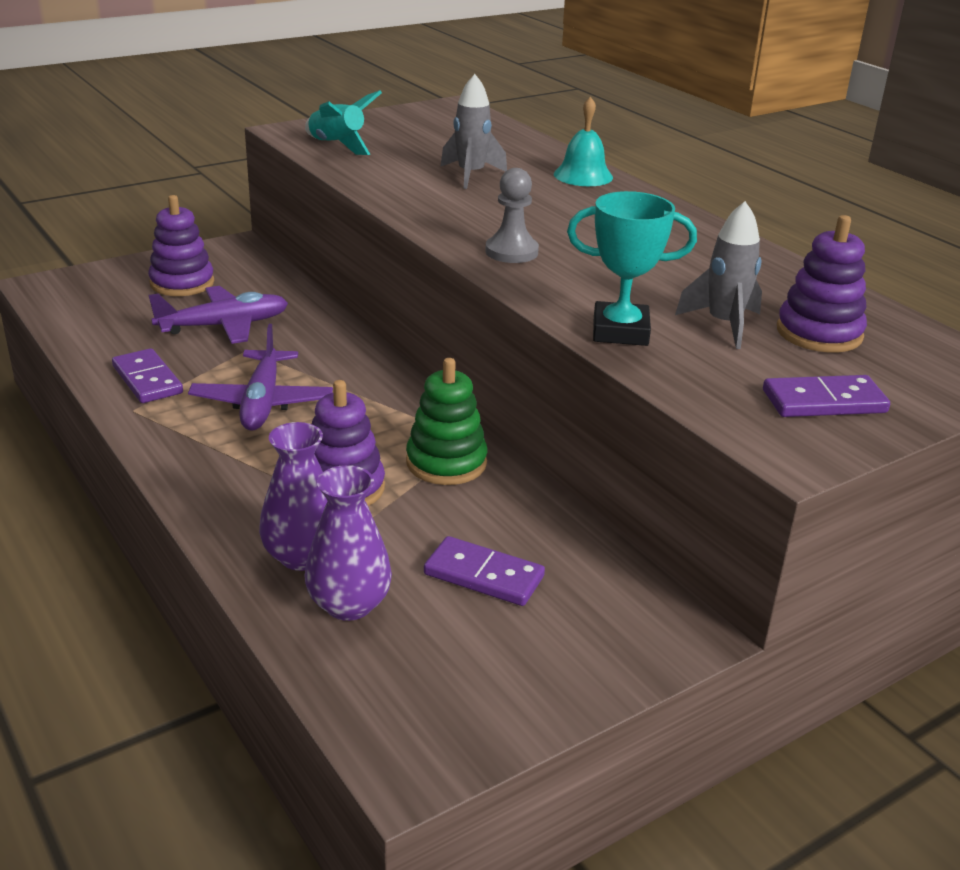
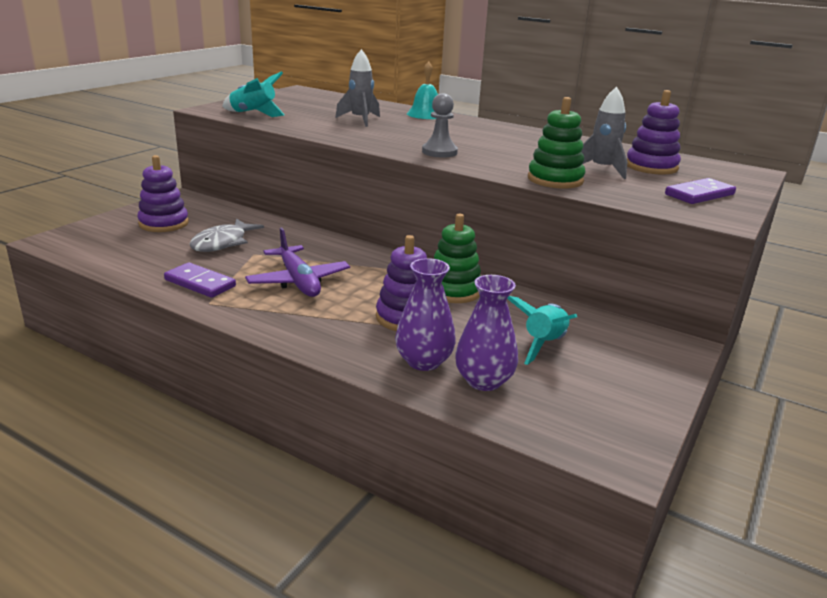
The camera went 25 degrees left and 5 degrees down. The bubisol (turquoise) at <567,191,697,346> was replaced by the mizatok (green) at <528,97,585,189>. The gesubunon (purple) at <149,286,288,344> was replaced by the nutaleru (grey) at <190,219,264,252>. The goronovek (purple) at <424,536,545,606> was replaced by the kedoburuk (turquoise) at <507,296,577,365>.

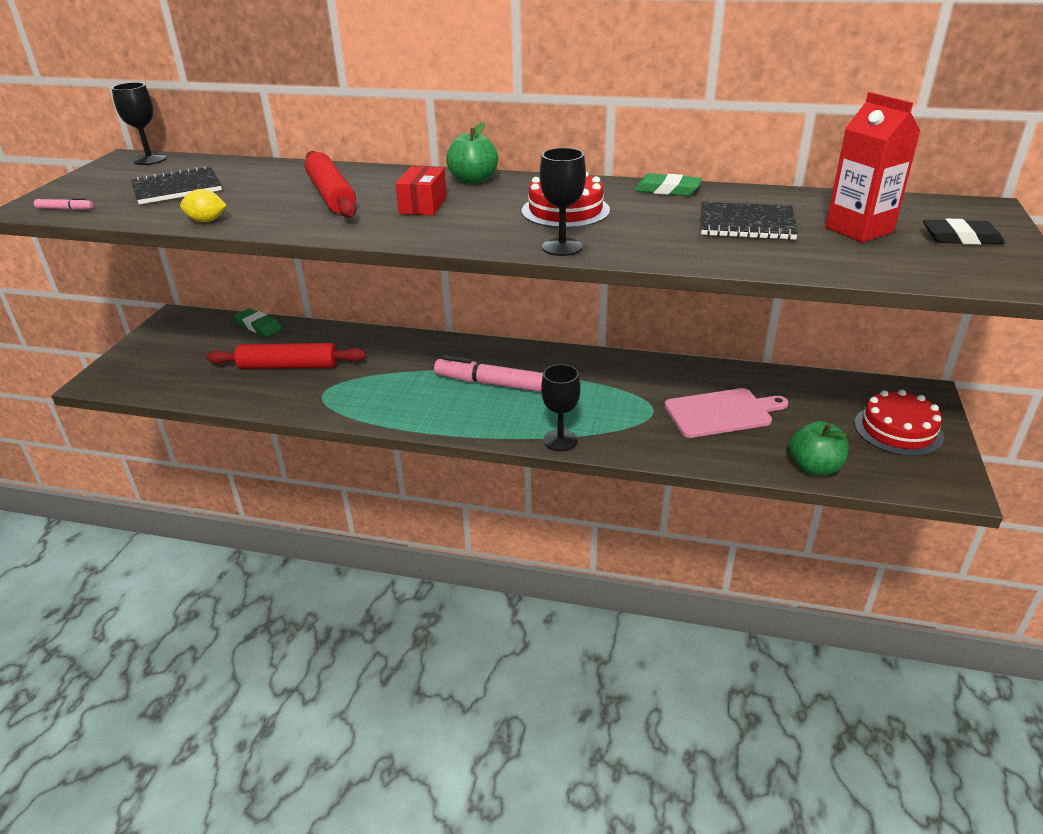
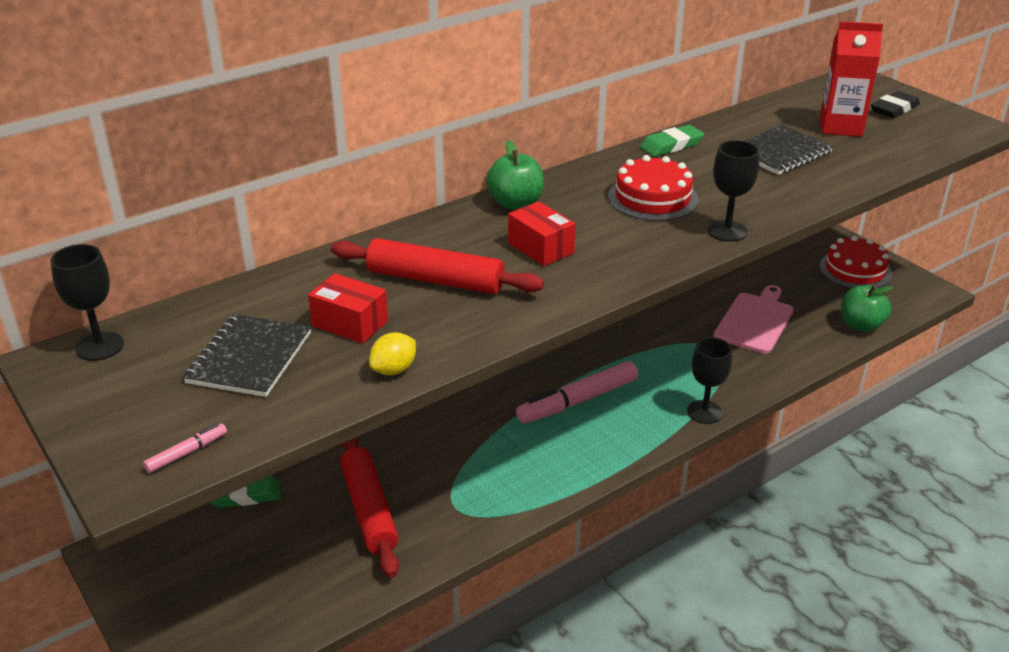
The camera went 50 degrees left and 0 degrees up. The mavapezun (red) at <206,343,366,369> turned 60 degrees counterclockwise. The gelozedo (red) at <308,273,388,344> appeared.

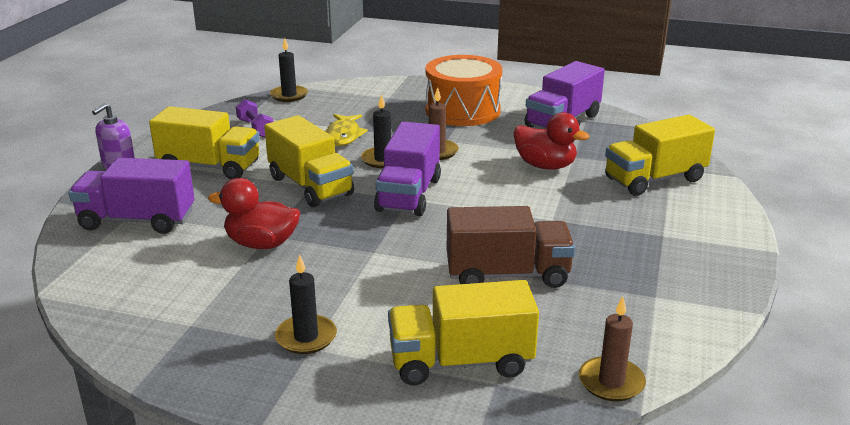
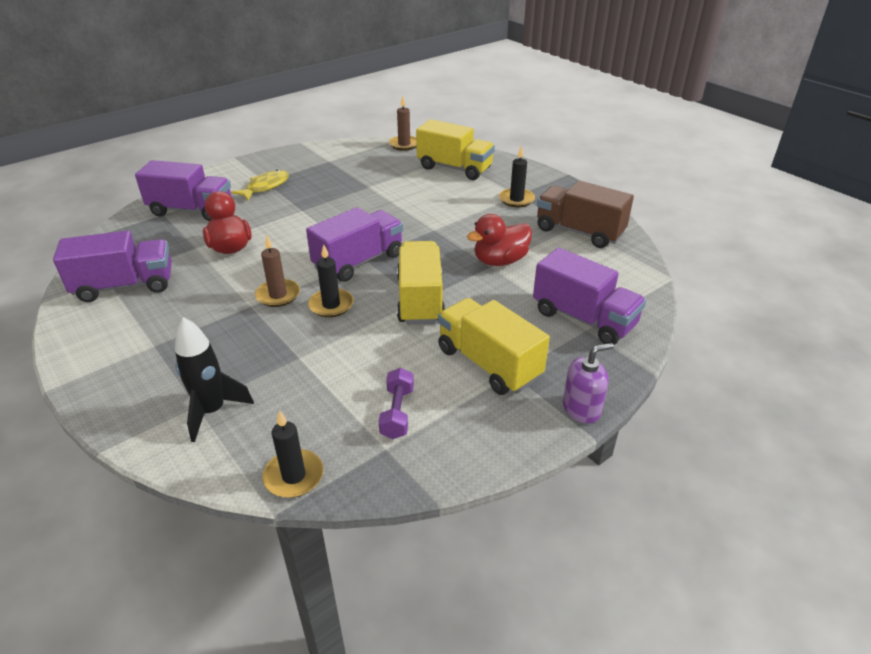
The camera went 145 degrees left and 10 degrees up. The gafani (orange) at <426,55,502,126> disappeared. The nutaleru (yellow) moved from <326,114,368,146> to <231,170,289,200>. The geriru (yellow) at <605,115,715,196> became the geriru (purple) at <135,160,232,221>. The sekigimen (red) at <208,178,300,249> turned 105 degrees clockwise. The geriru (brown) moved from <447,206,575,288> to <537,181,634,248>. The kedoburuk (black) at <175,317,254,442> appeared.

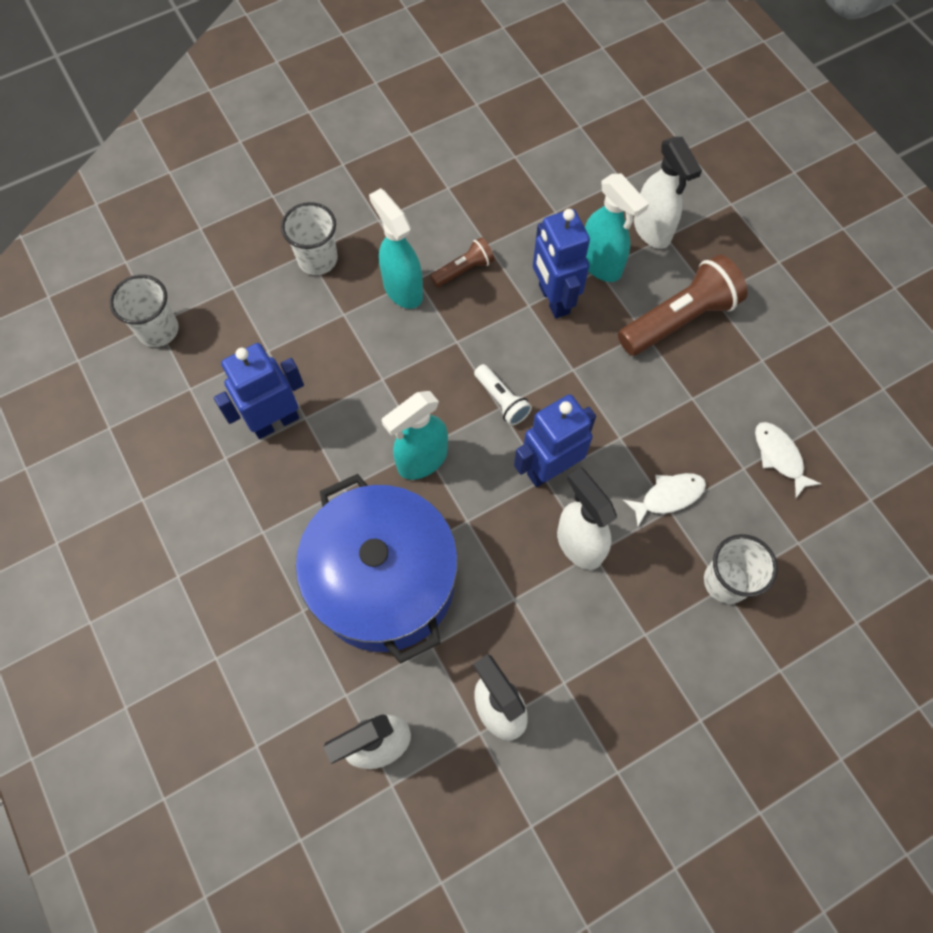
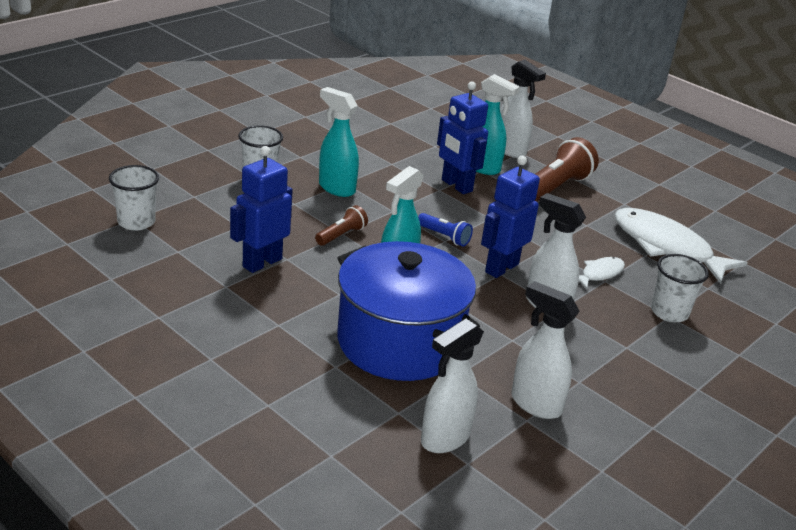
The camera went 20 degrees left and 35 degrees down. The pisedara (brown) moved from <430,237,495,287> to <315,205,368,246>. The pisedara (white) at <474,364,532,426> became the pisedara (blue) at <418,213,473,246>. The nutaleru (white) at <755,422,821,498> changed to 2.09 times the size.

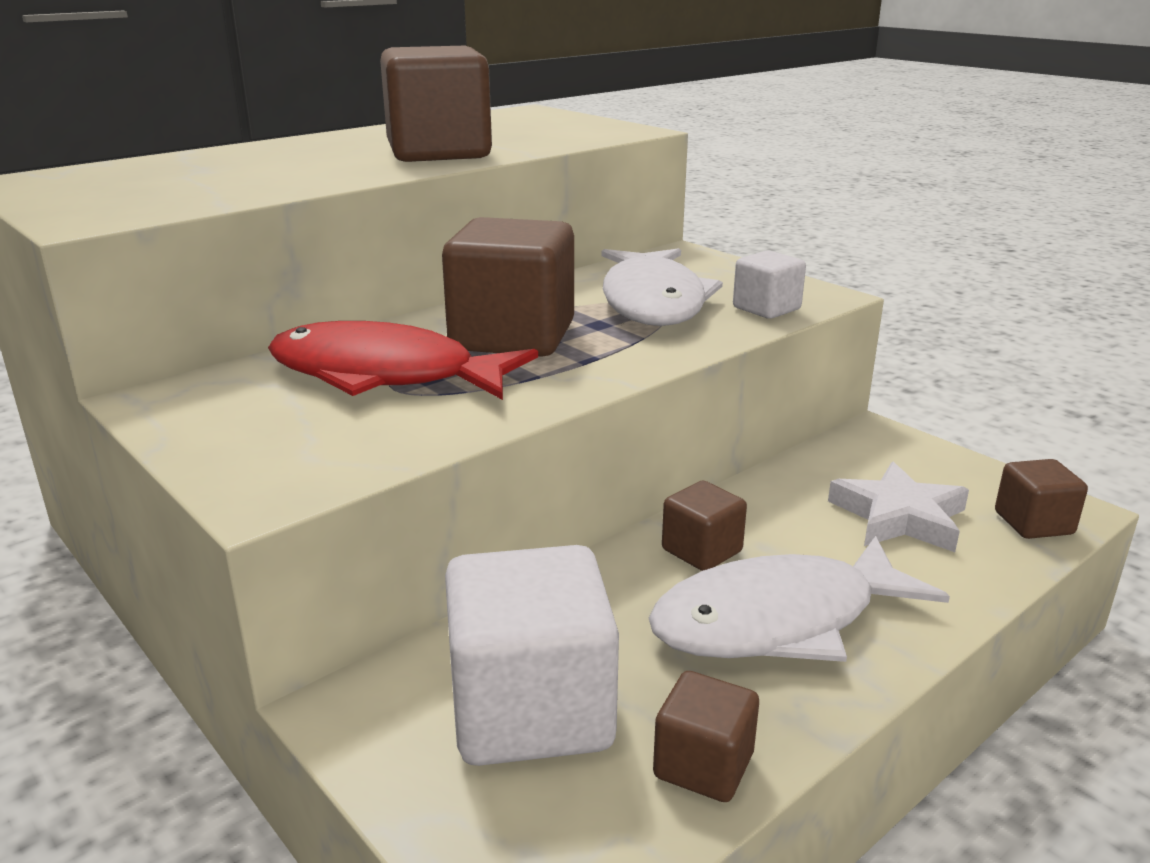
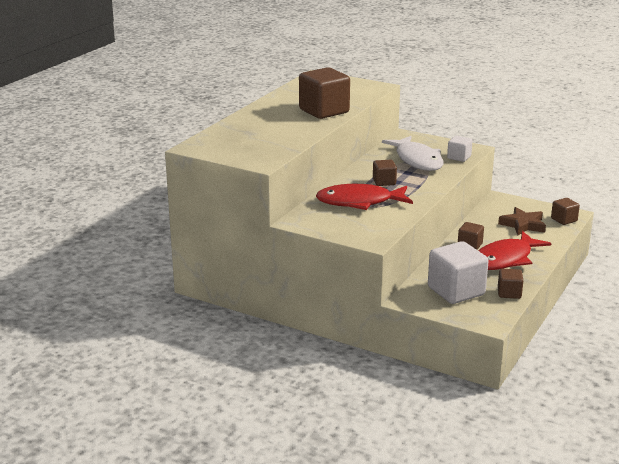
The camera went 20 degrees left and 0 degrees up. The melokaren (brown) at <442,217,574,357> changed to 0.51 times the size. The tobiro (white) at <828,461,969,552> became the tobiro (brown) at <498,207,546,235>. The nutaleru (white) at <649,536,950,662> became the nutaleru (red) at <478,231,551,270>.

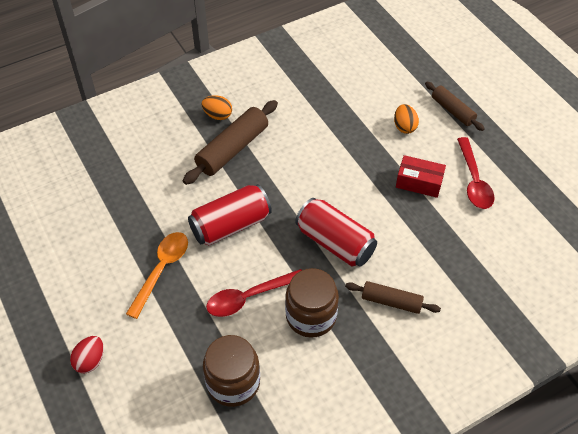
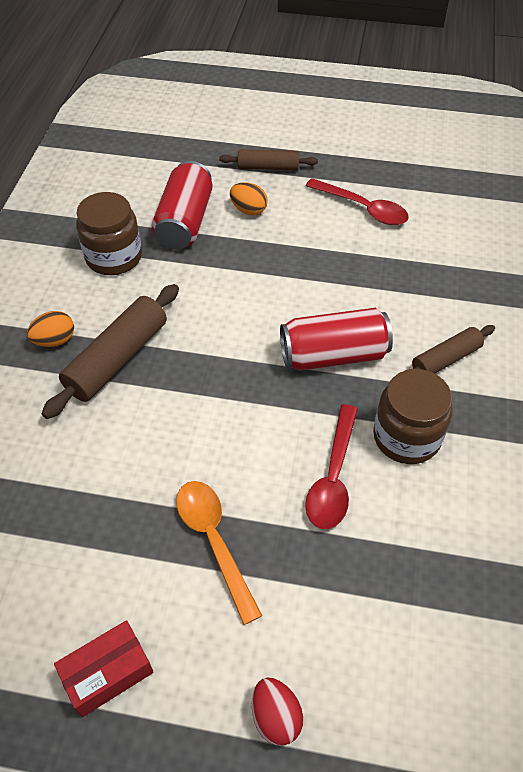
The camera went 50 degrees left and 0 degrees up. The mavapezun (brown) at <183,100,278,185> turned 45 degrees clockwise. The gelozedo (red) moved from <396,155,446,198> to <54,620,154,717>. The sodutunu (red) moved from <188,184,272,246> to <151,161,213,249>. The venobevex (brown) moved from <203,335,260,407> to <76,192,142,275>.

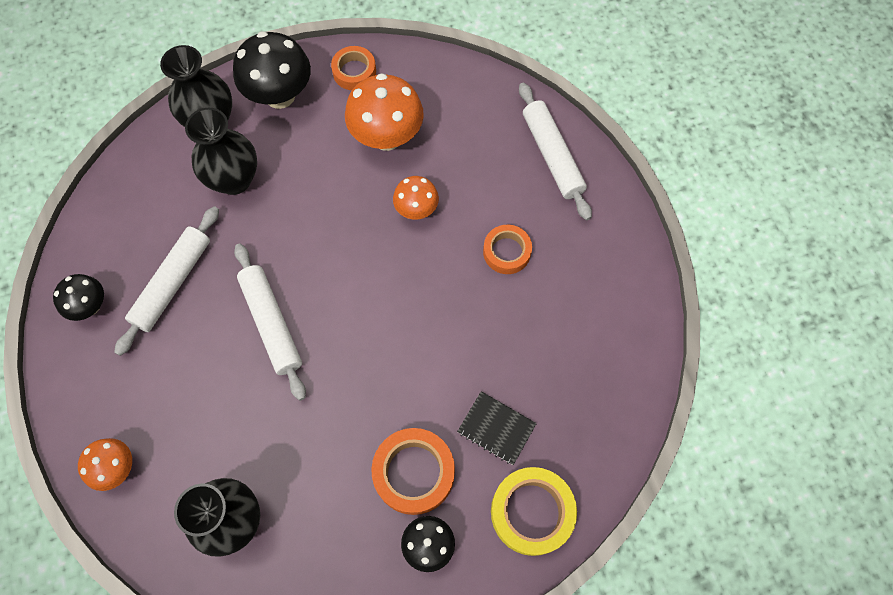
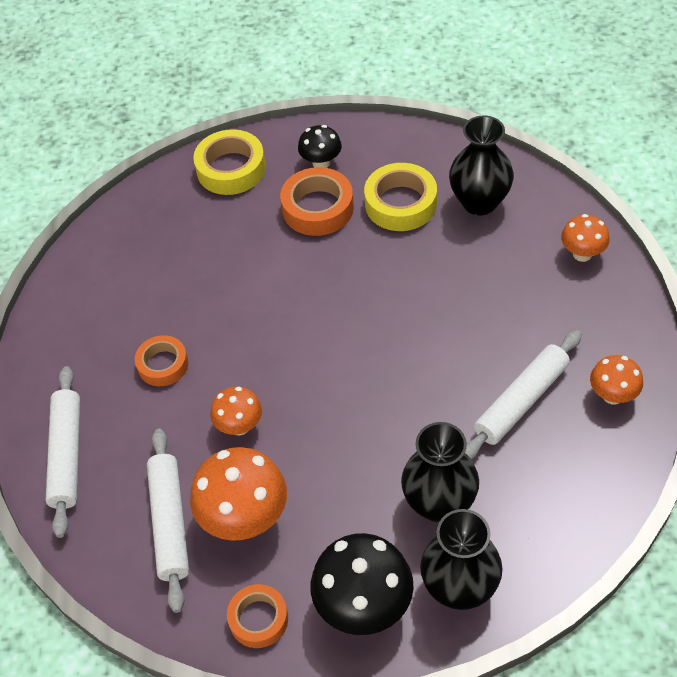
The camera went 160 degrees left and 15 degrees down. The mavapezun (white) moved from <234,244,306,401> to <147,428,189,613>. The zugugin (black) at <53,274,104,321> became the zugugin (orange) at <590,355,643,404>. The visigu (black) at <457,391,537,465> disappeared. The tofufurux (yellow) at <364,163,437,231> appeared.

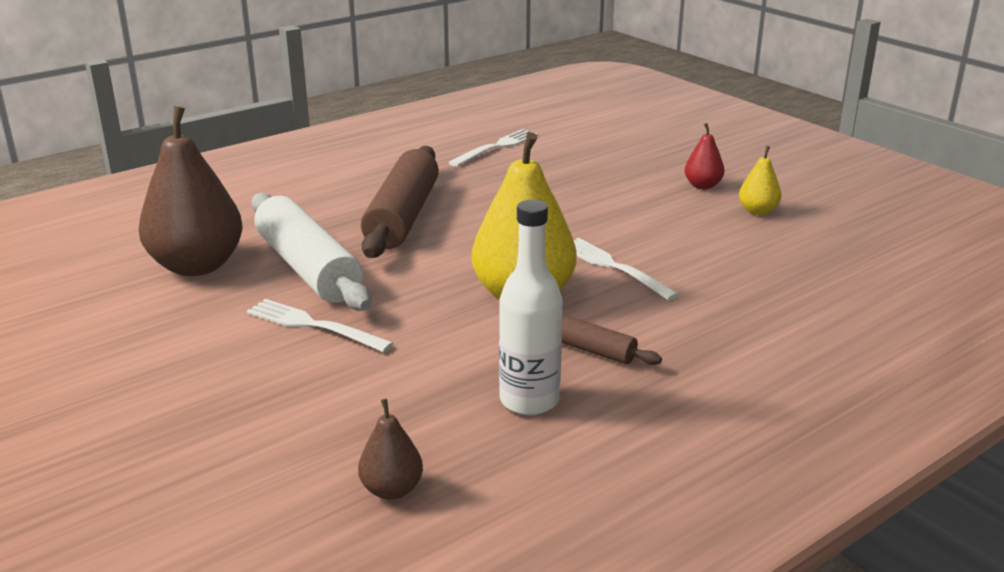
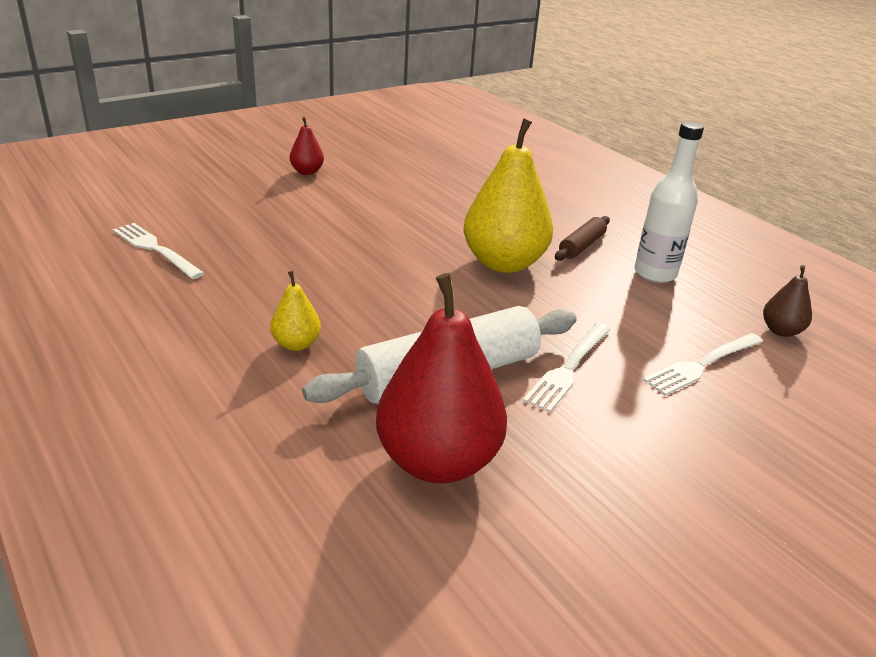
The camera went 90 degrees left and 5 degrees up. The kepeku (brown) at <139,106,243,276> became the kepeku (red) at <376,273,507,484>. The mavapezun (brown) at <361,146,439,258> disappeared. The kepeku (yellow) moved from <739,146,782,215> to <270,271,321,351>. The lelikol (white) moved from <573,238,679,300> to <643,333,763,396>.

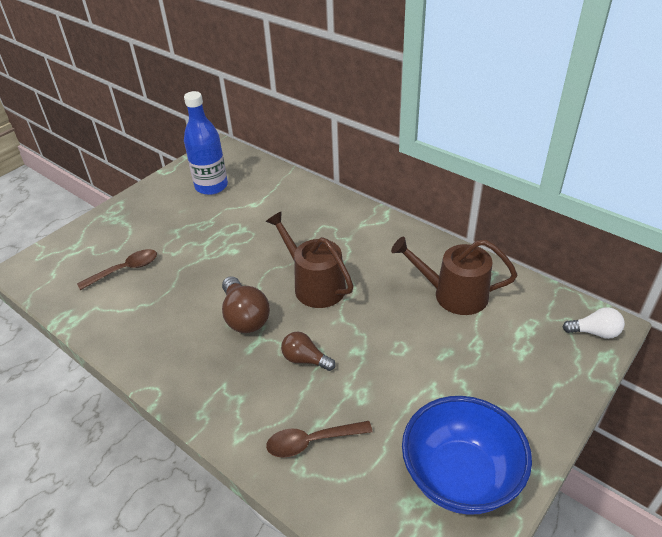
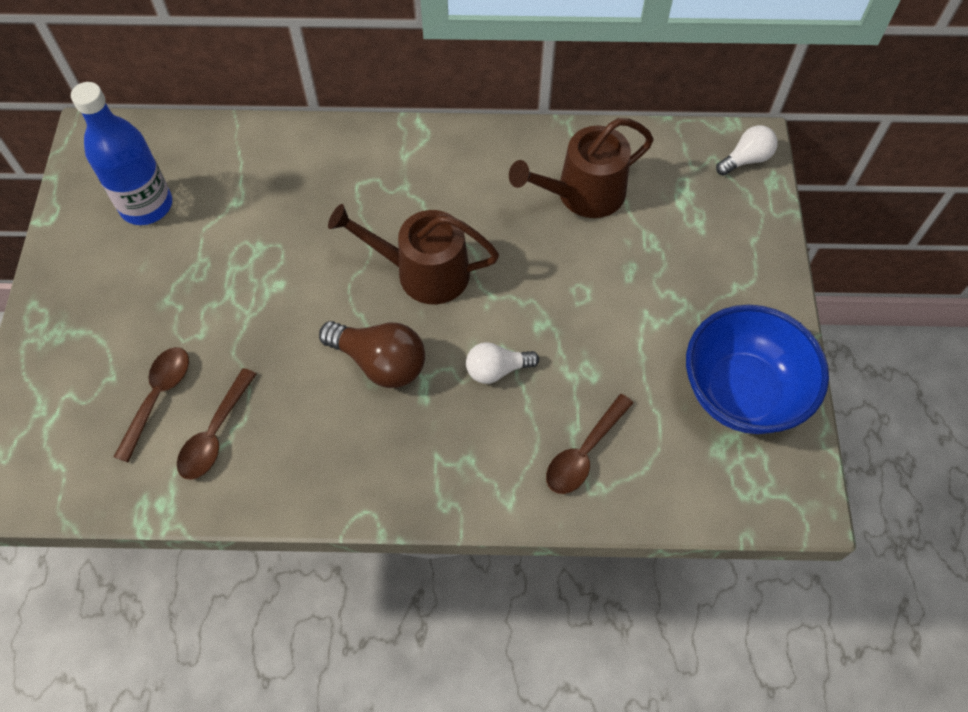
The camera went 40 degrees left and 20 degrees up. The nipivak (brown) at <281,331,336,371> became the nipivak (white) at <466,342,539,384>. The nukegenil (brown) at <177,368,256,480> appeared.

